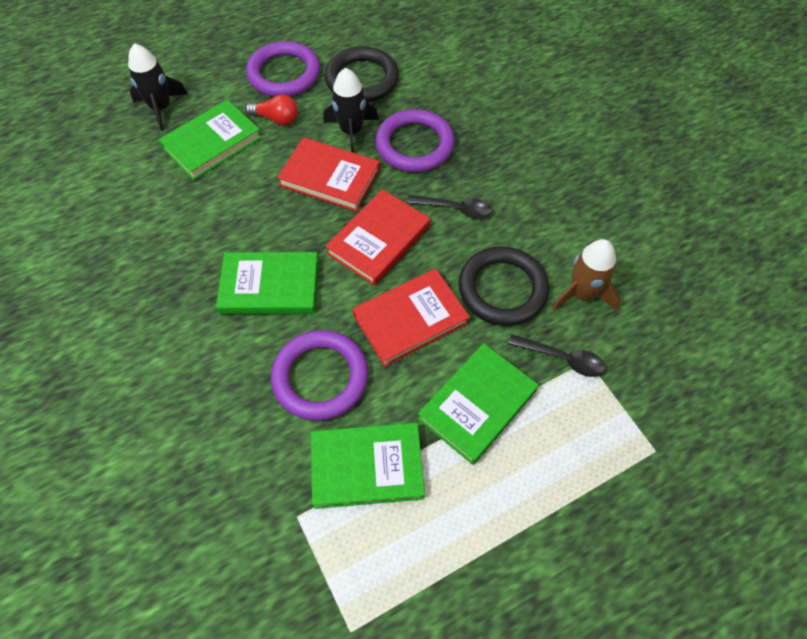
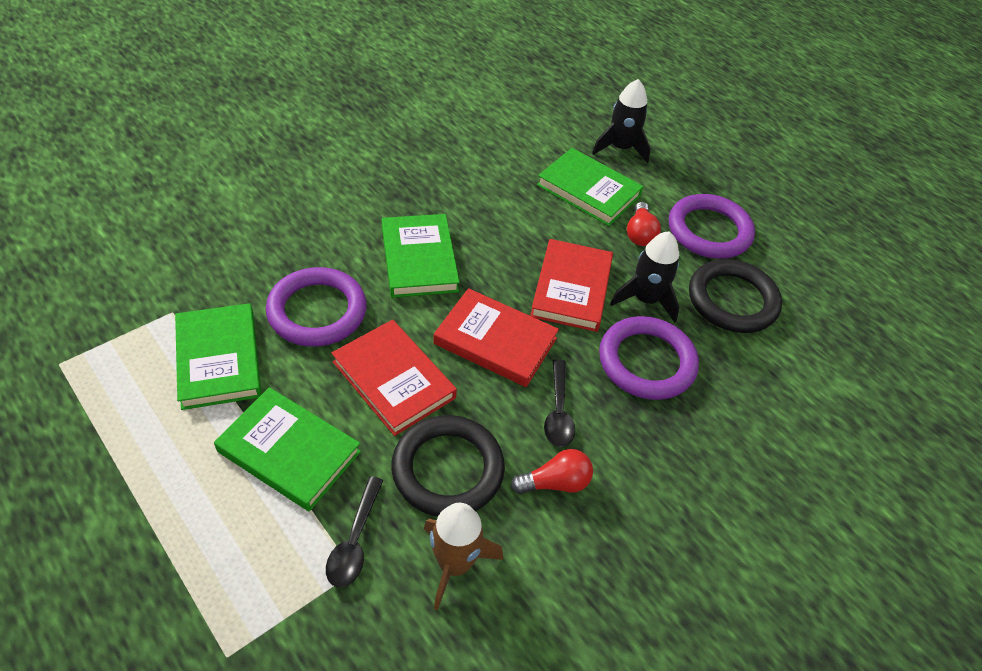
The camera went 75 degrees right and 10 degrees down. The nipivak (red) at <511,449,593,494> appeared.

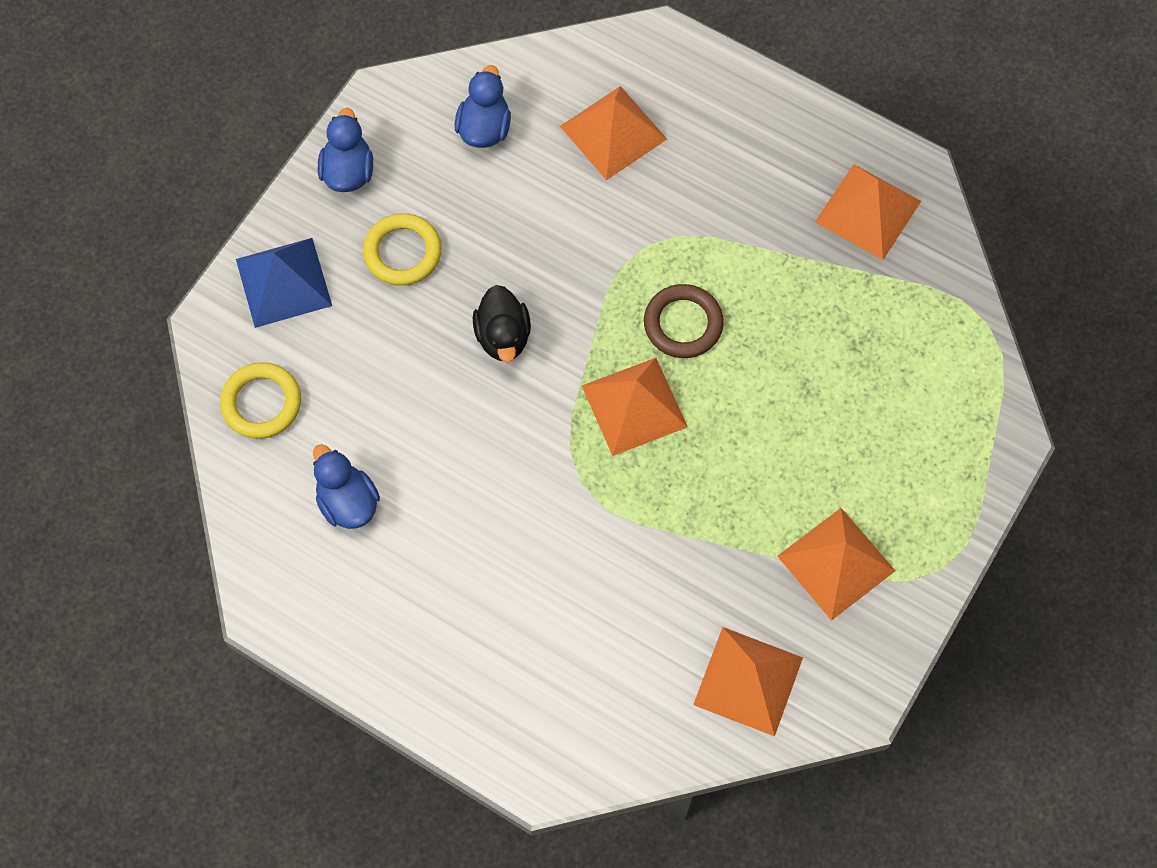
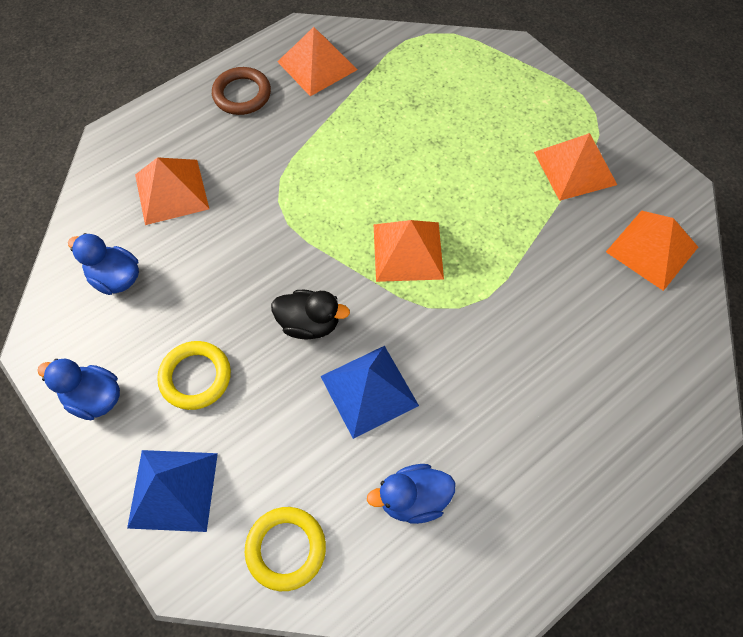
The camera went 70 degrees left and 5 degrees down. The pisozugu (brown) moved from <644,284,724,358> to <212,67,271,115>. The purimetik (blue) at <320,346,419,439> appeared.

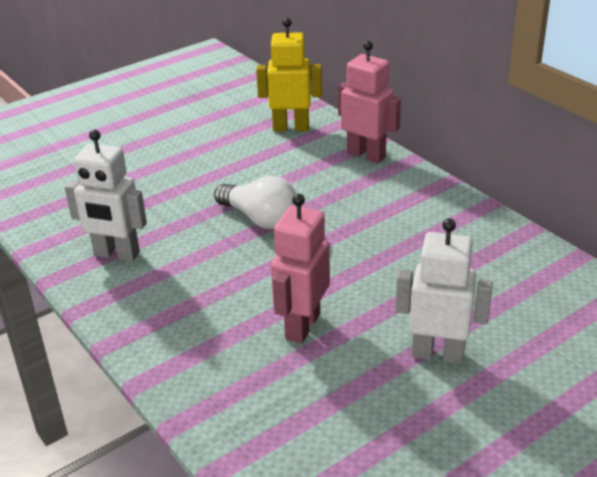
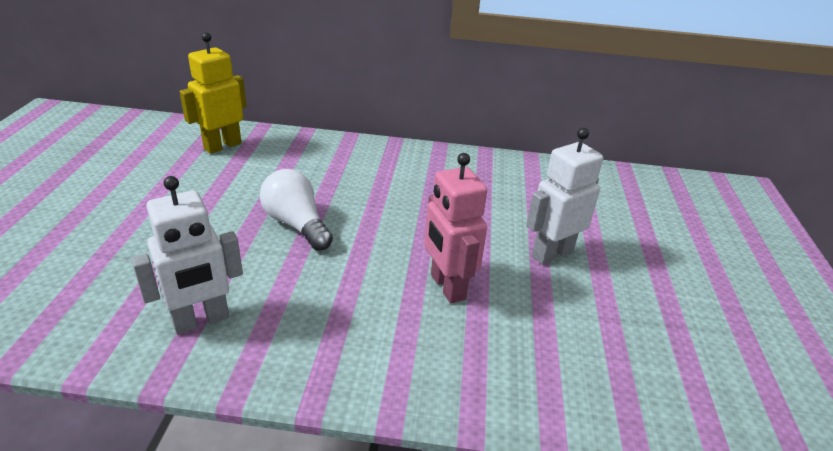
The camera went 50 degrees left and 0 degrees up. The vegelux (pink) at <338,41,401,163> disappeared. The nipivak (white) at <214,176,296,229> turned 120 degrees counterclockwise.

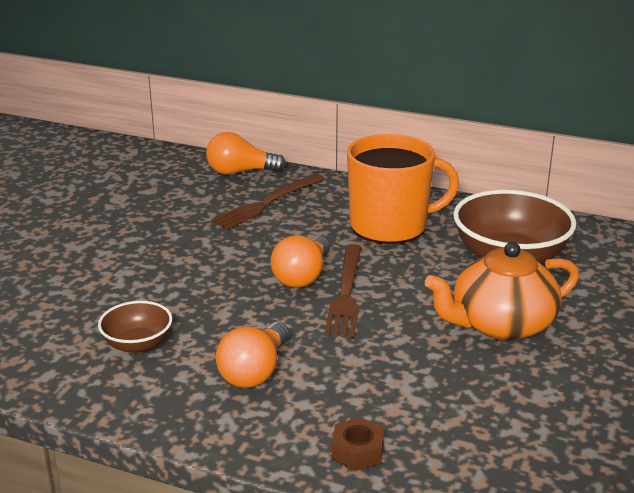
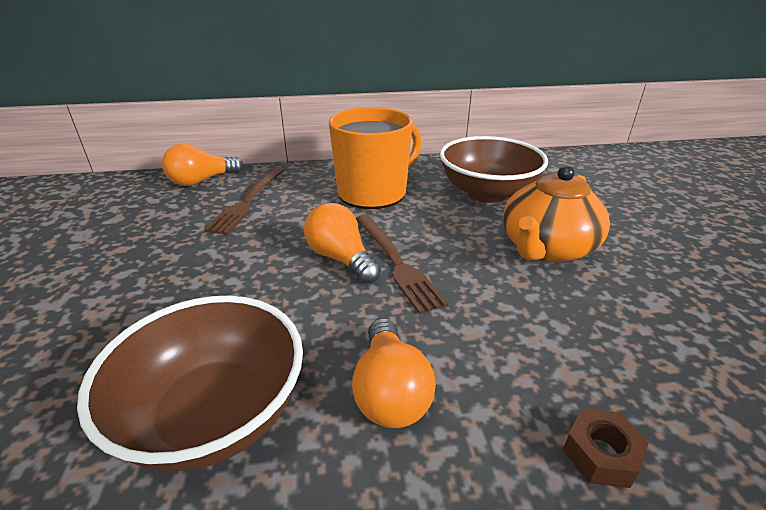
The camera went 30 degrees left and 5 degrees up. The nipivak (orange) at <270,235,330,288> turned 150 degrees clockwise. The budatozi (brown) at <98,301,172,353> changed to 1.88 times the size.

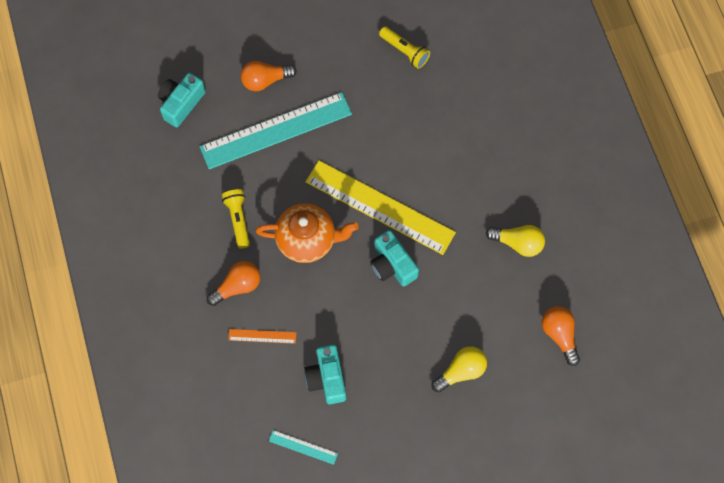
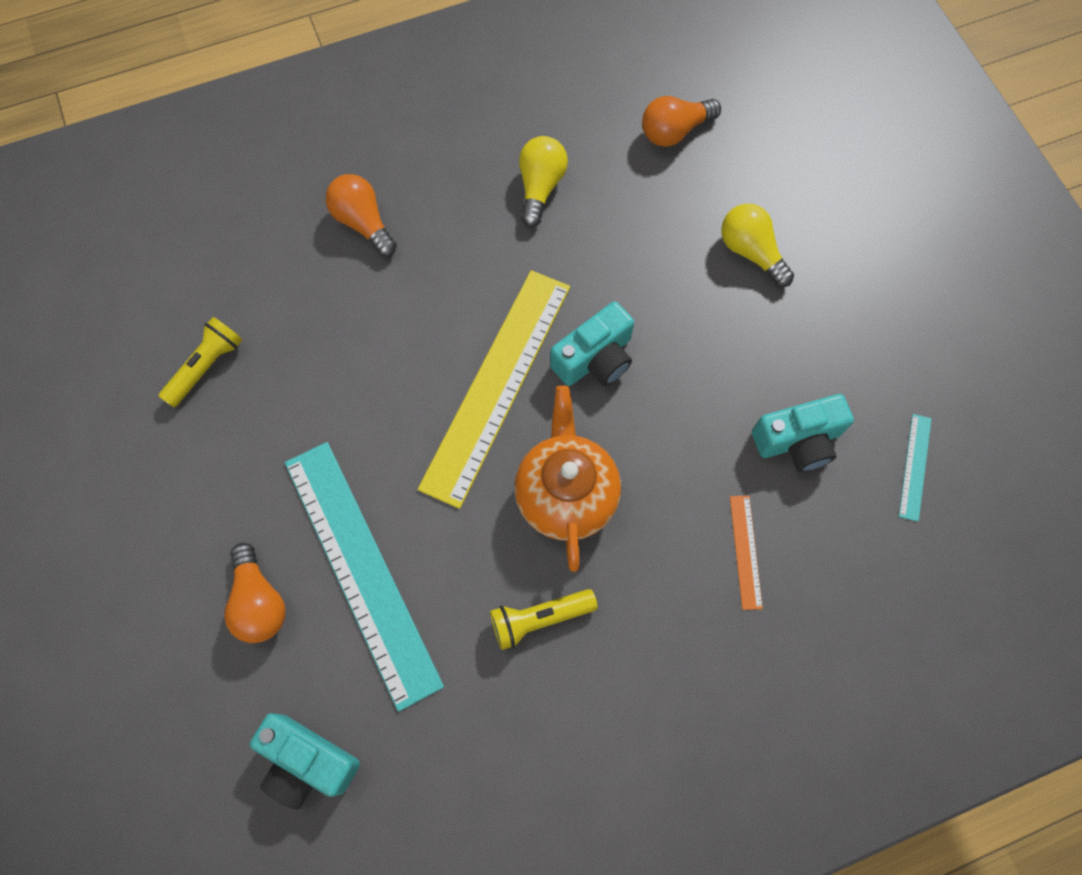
The camera went 95 degrees left and 0 degrees up. The nipivak (orange) moved from <207,261,260,306> to <326,174,397,257>.

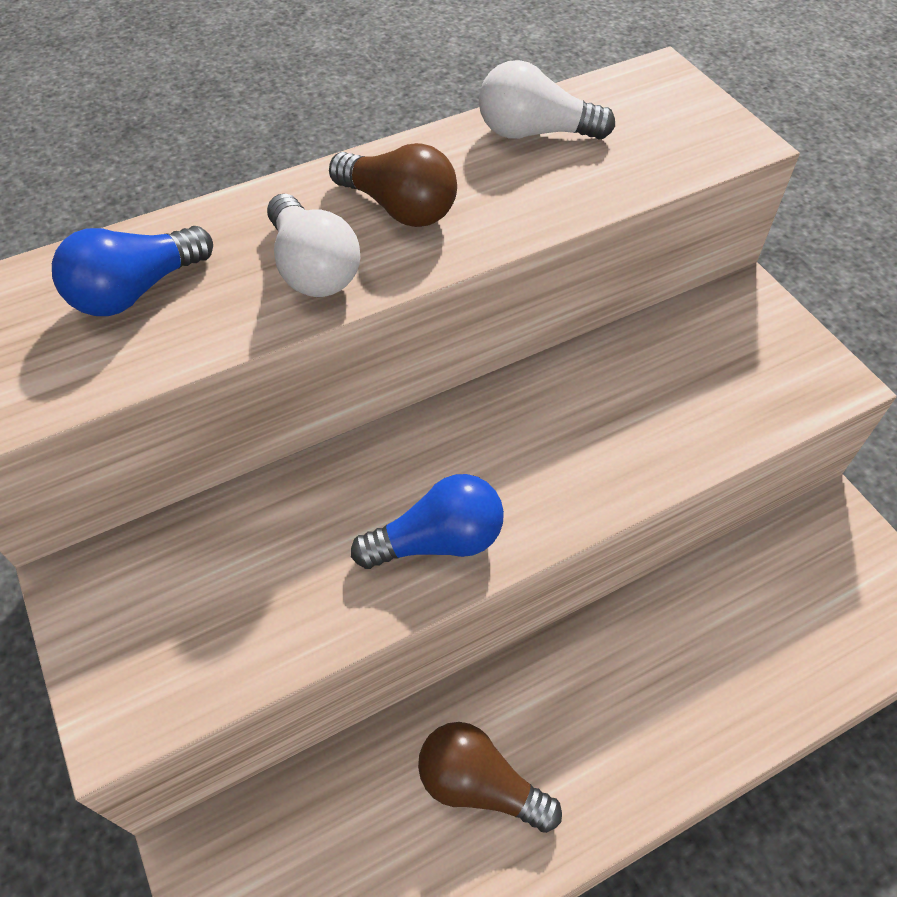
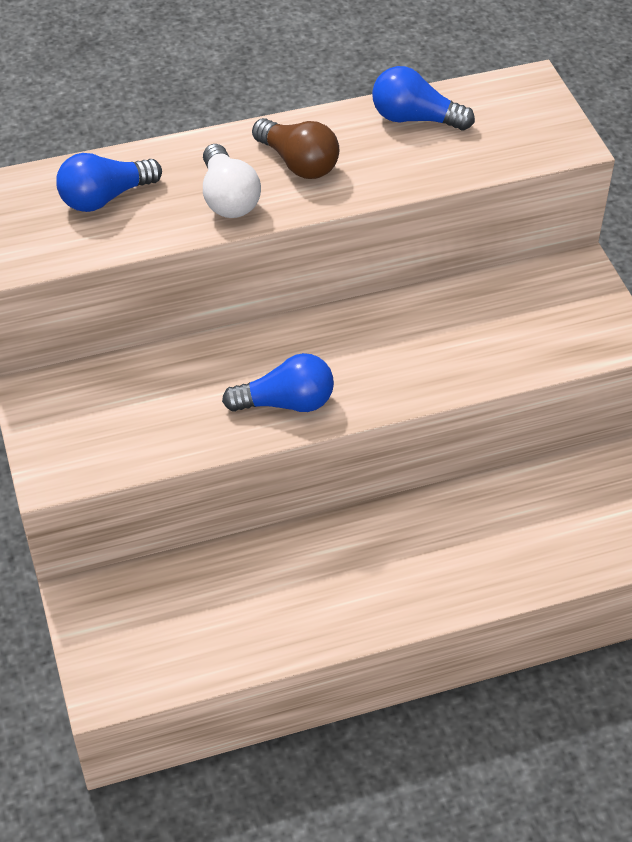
The camera went 10 degrees right and 5 degrees down. The nipivak (white) at <479,60,615,139> became the nipivak (blue) at <372,66,475,130>. The nipivak (brown) at <418,722,562,833> disappeared.

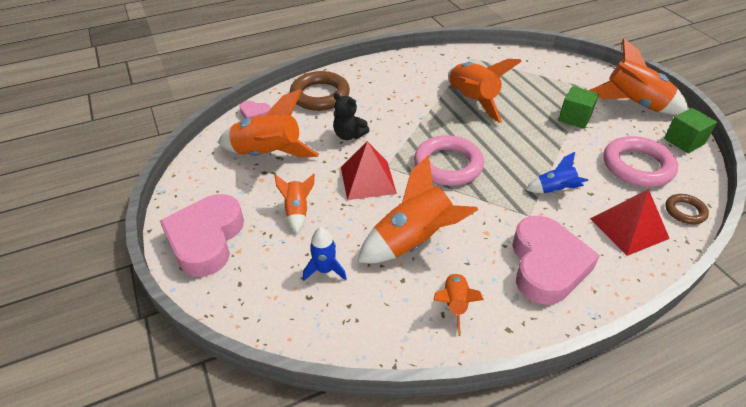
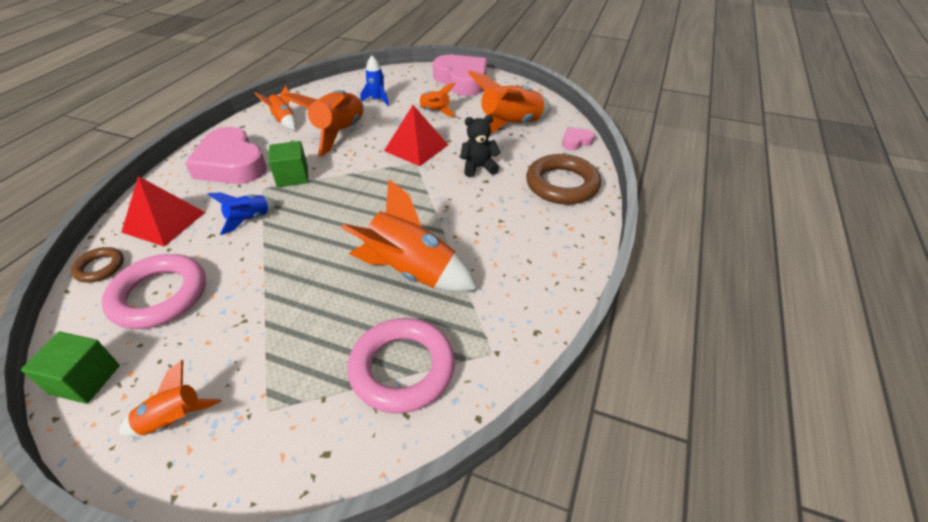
The camera went 135 degrees right and 0 degrees up. The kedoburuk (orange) at <589,39,688,115> changed to 0.53 times the size. The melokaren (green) moved from <558,86,599,129> to <268,141,308,187>. The pisozugu (pink) moved from <414,135,484,186> to <347,318,455,413>.

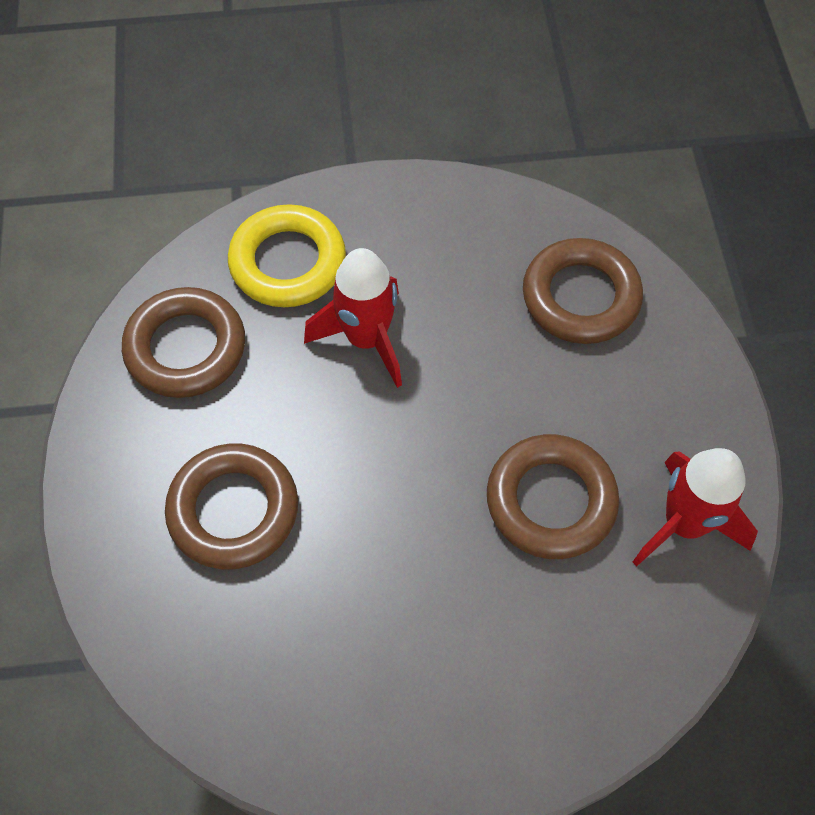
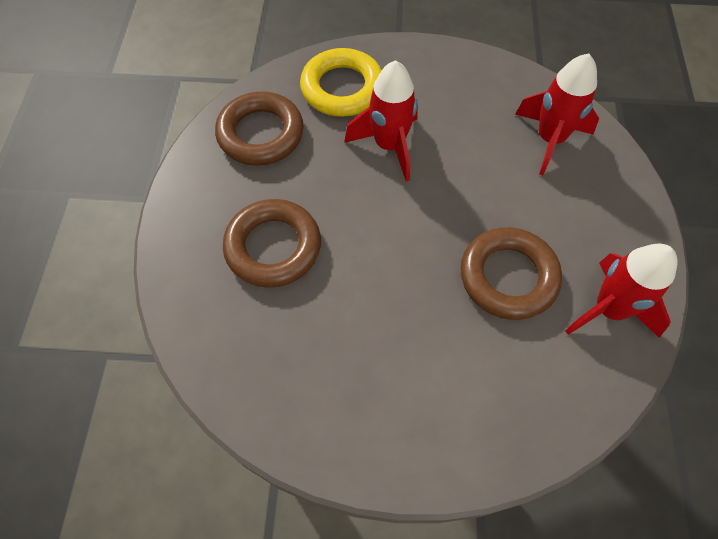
The camera went 10 degrees right and 0 degrees up. The pisozugu (brown) at <523,238,643,344> was replaced by the kedoburuk (red) at <515,54,599,175>.

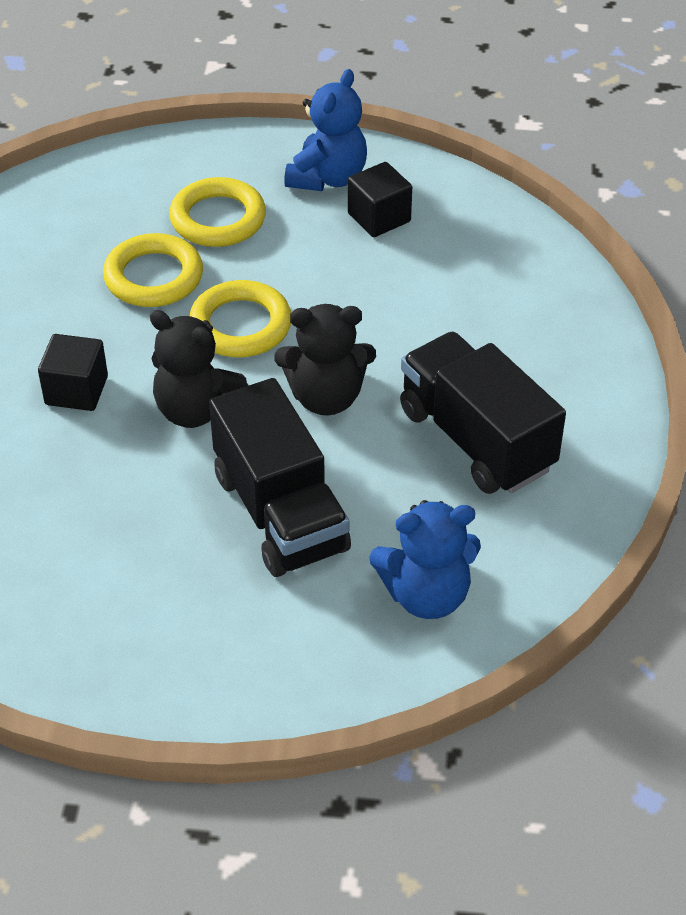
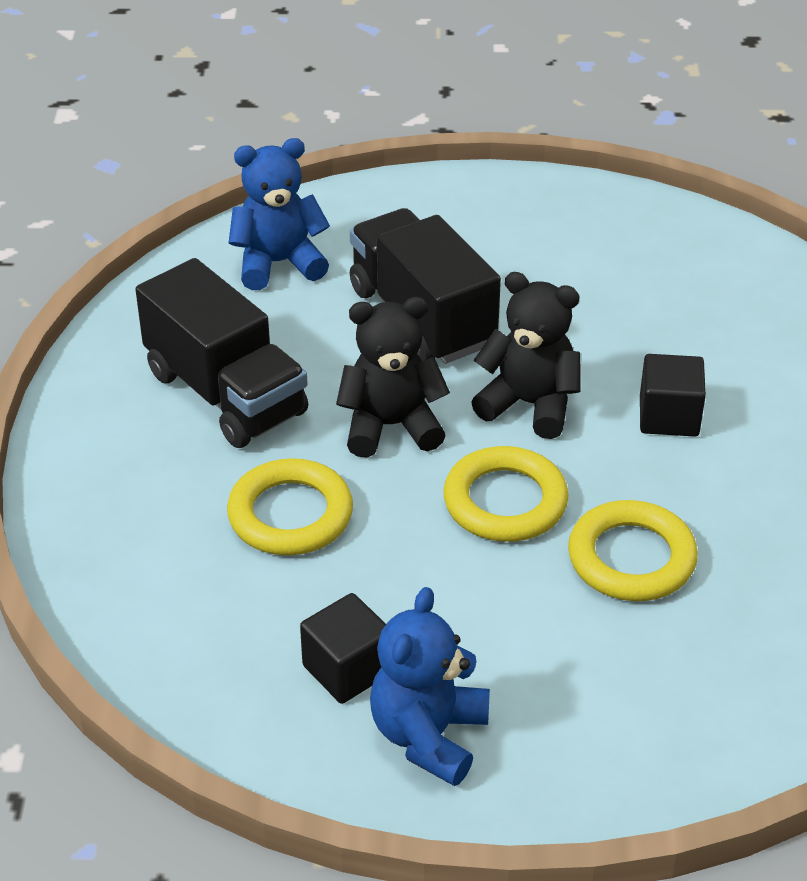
The camera went 175 degrees right and 5 degrees down. The pisozugu (yellow) moved from <169,177,266,247> to <227,458,353,555>.

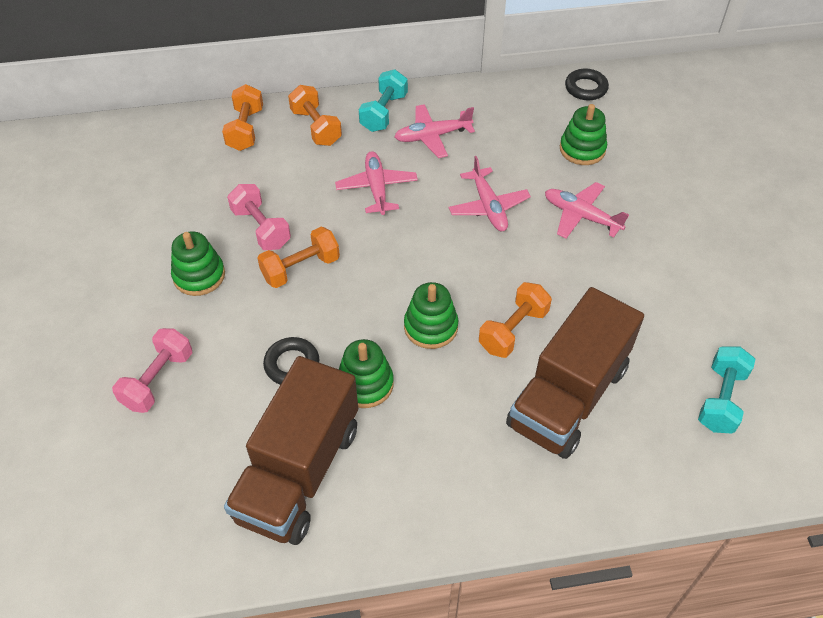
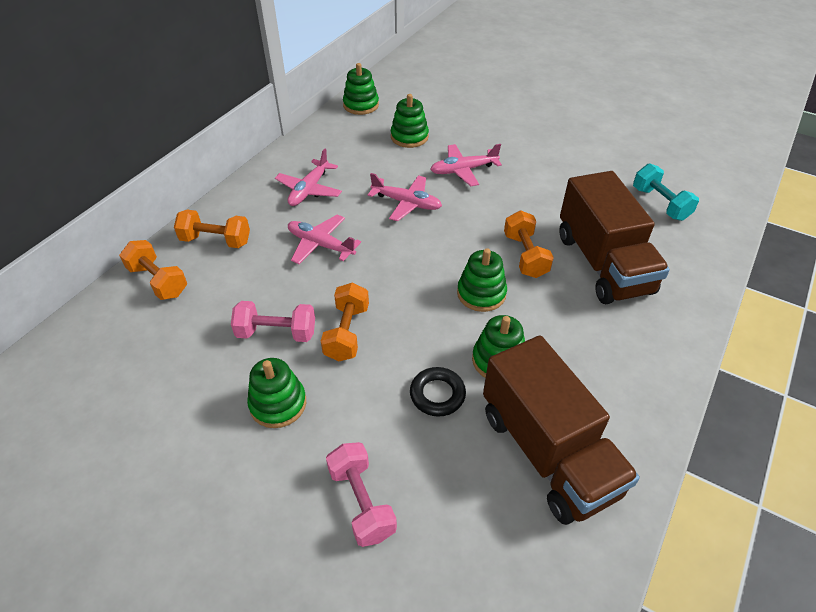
The camera went 50 degrees left and 5 degrees down. The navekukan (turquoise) at <359,69,408,132> disappeared. The pisozugu (black) at <565,69,609,100> was replaced by the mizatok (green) at <343,63,379,115>.

